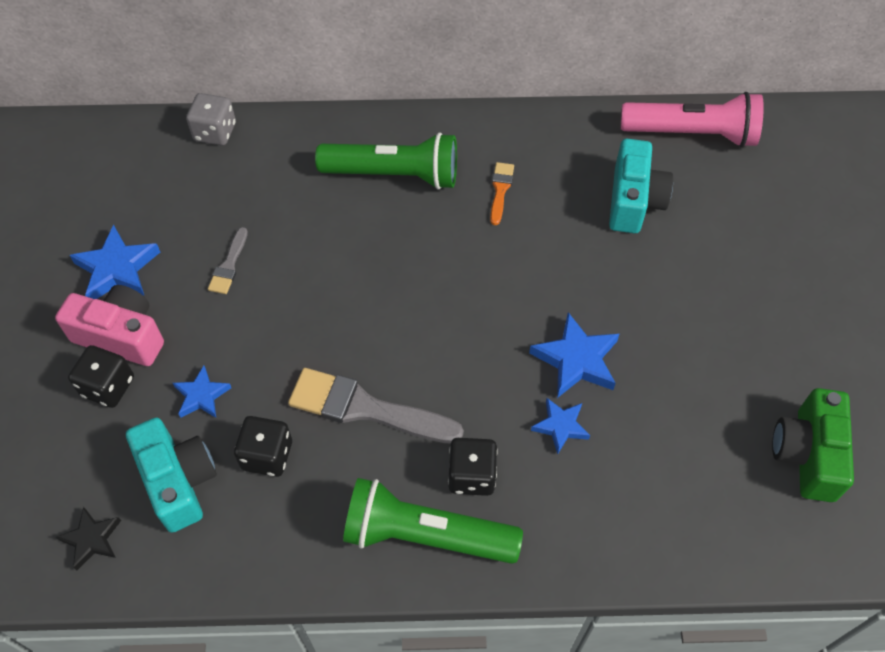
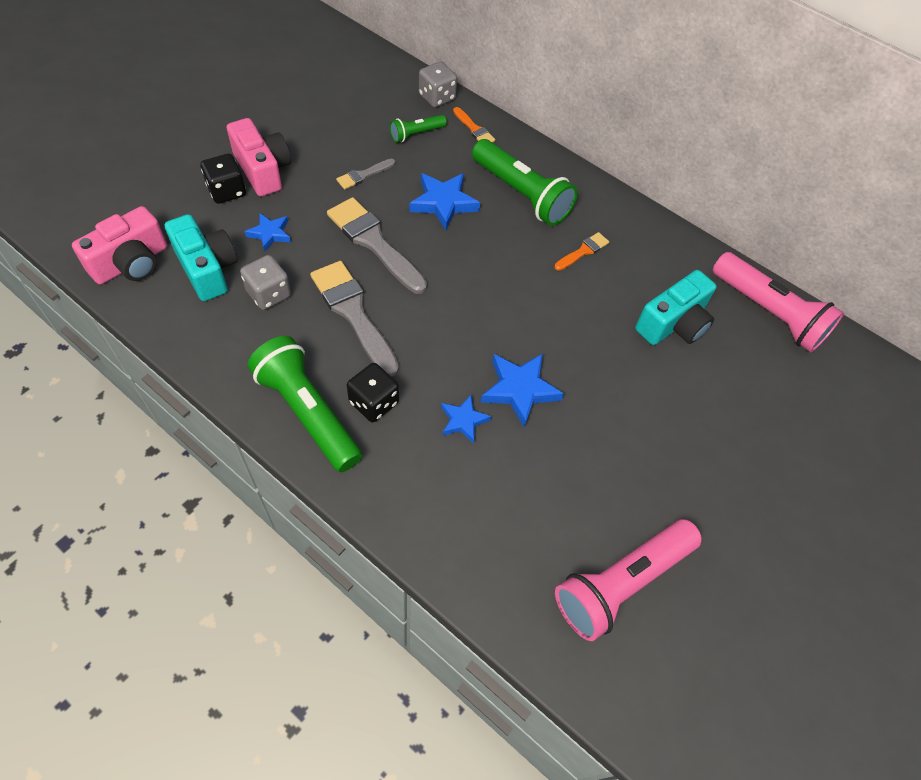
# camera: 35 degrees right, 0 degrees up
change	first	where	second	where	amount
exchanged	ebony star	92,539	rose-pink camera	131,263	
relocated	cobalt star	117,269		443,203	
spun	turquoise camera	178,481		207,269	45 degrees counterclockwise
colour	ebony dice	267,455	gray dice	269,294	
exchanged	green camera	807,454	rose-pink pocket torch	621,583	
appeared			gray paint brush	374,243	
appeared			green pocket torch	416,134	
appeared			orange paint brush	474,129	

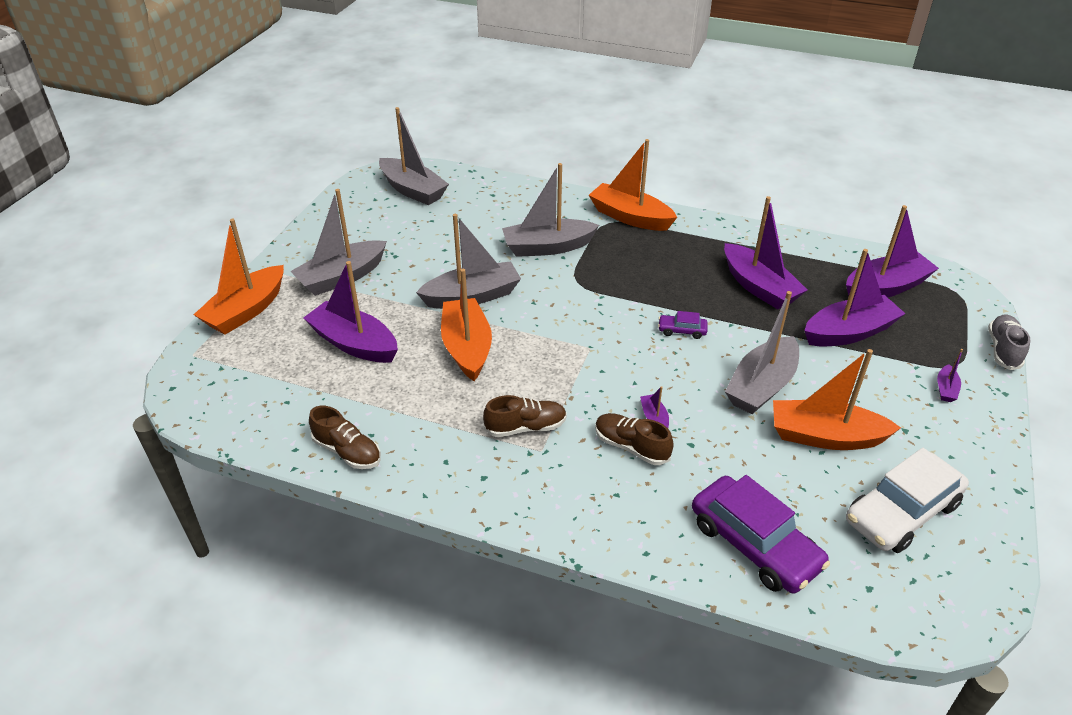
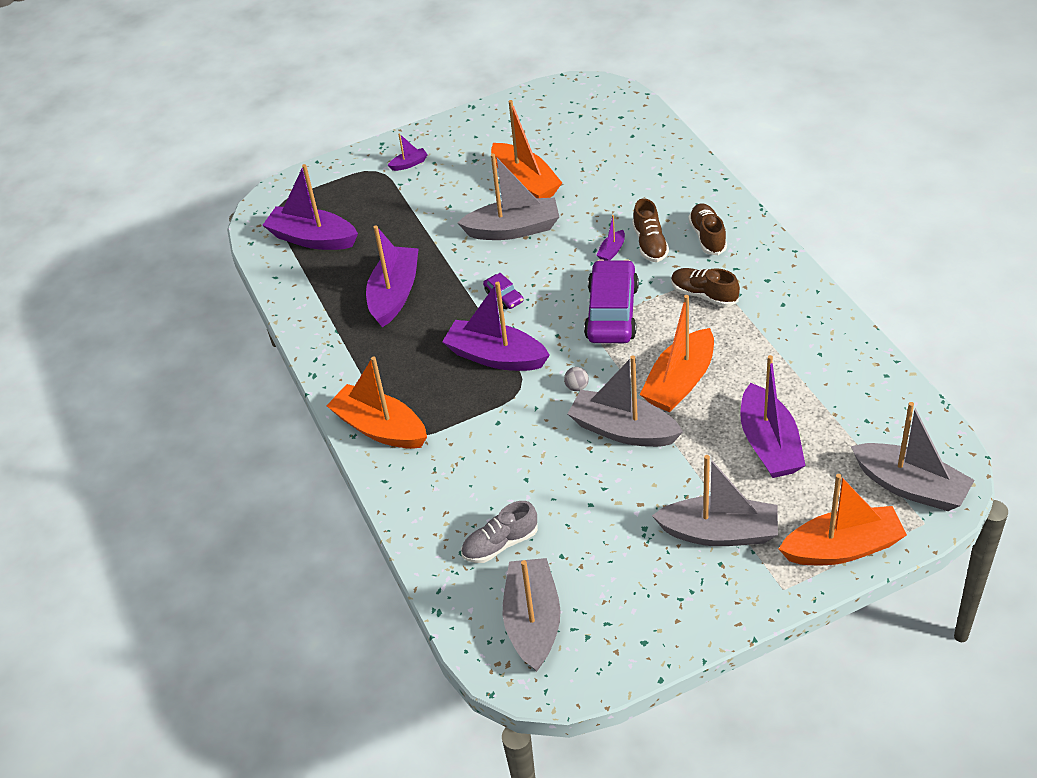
# camera: 130 degrees left, 5 degrees up
change	first	where	second	where	amount
relocated	brown sneaker	347,451		707,237	
relocated	gray toy boat	547,247		910,486	
spun	orange toy boat	630,217		380,428	135 degrees clockwise
relocated	royal purple automobile	754,544		612,312	
relocated	royal purple toy boat	849,332		496,356	
missing	snow-white automobile	901,512			
relocated	gray sneaker	1003,350		500,544	
appeared			gray play ball	577,387	

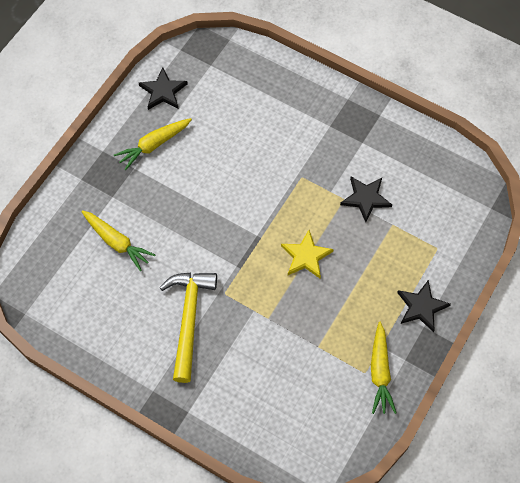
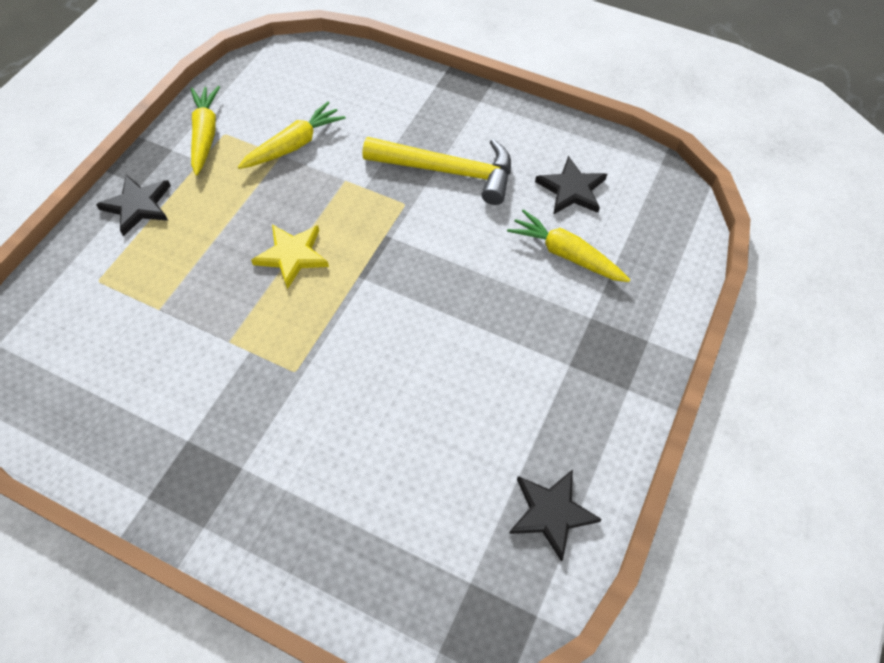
# camera: 175 degrees right, 5 degrees down
change	first	where	second	where	amount
relocated	golden carrot	154,145		294,145	
spun	golden claw hammer	189,319		448,171	75 degrees counterclockwise
relocated	ebony star	365,198		572,189	

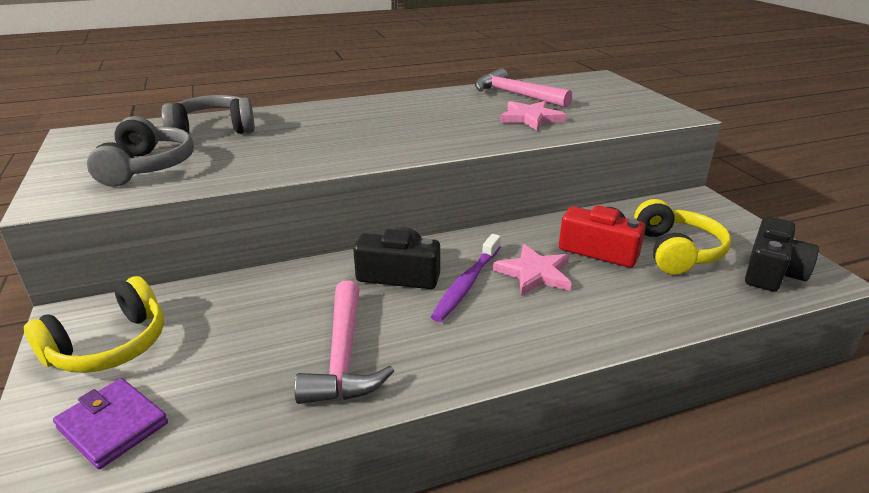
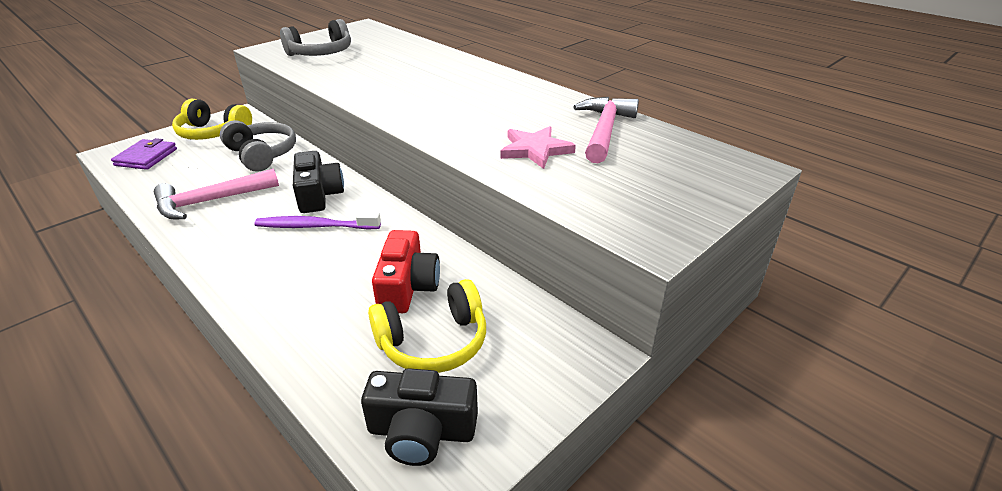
# camera: 65 degrees right, 5 degrees up
change	first	where	second	where	amount
relocated	gray headset	213,130		262,154	
missing	rose-pink star	534,273			

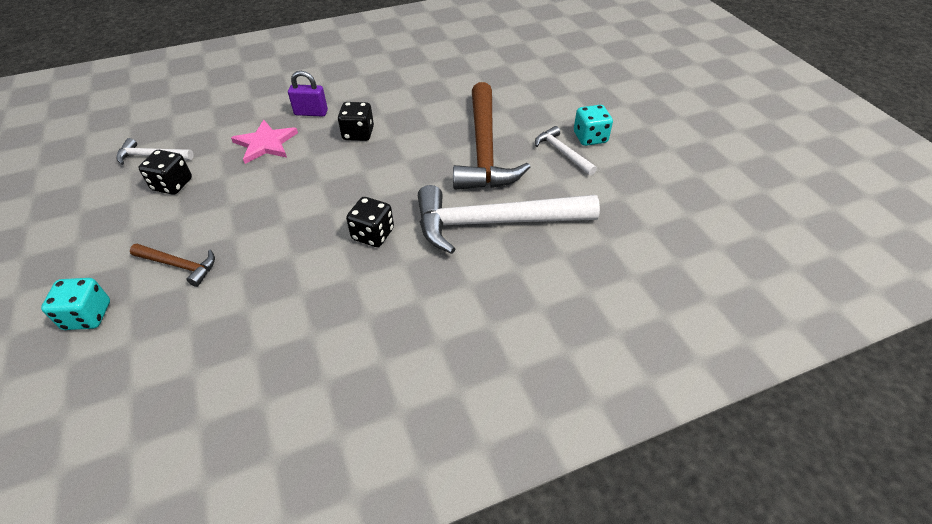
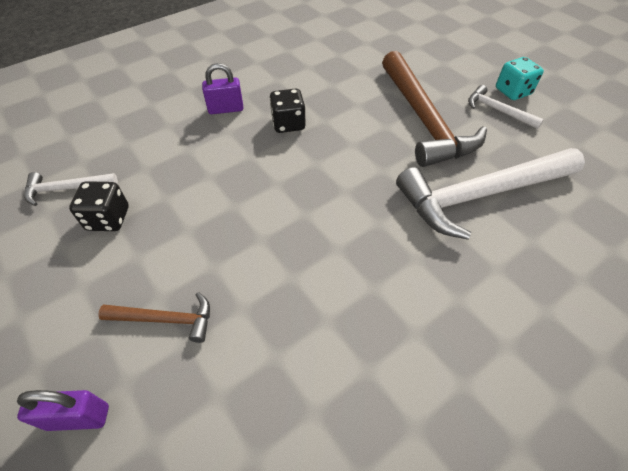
# camera: 15 degrees left, 5 degrees up
change	first	where	second	where	amount
exchanged	turquoise dice	87,316	royal purple padlock	78,417	
missing	rose-pink star	265,144			
missing	ebony dice	373,234			

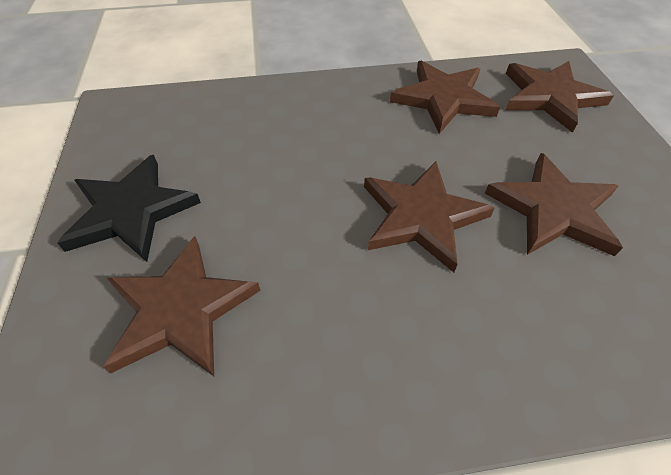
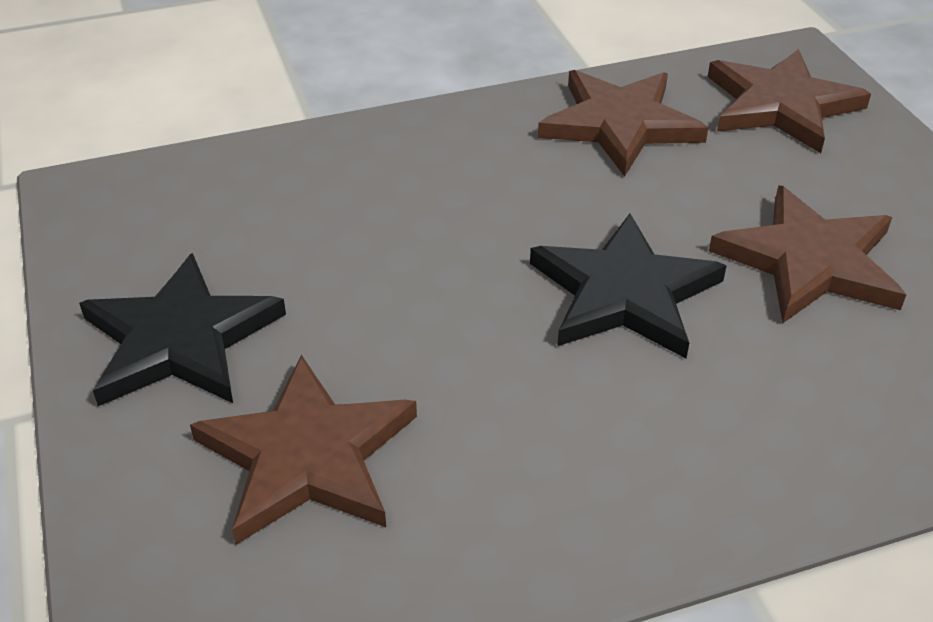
# camera: 10 degrees left, 10 degrees down
change	first	where	second	where	amount
colour	brown star	421,217	ebony star	624,293	

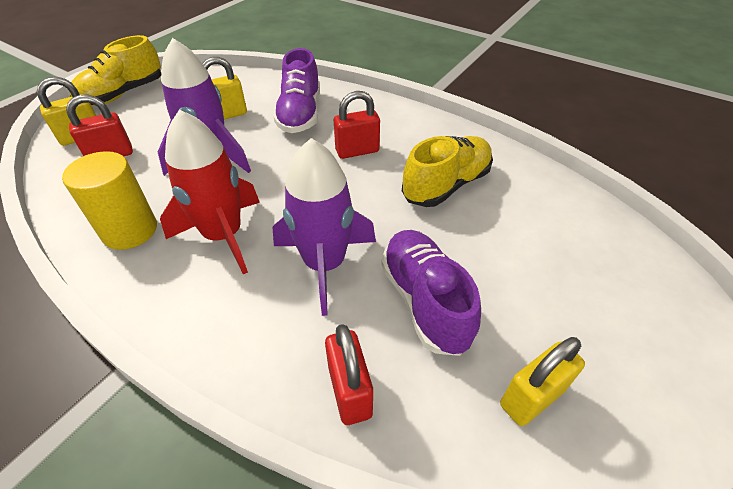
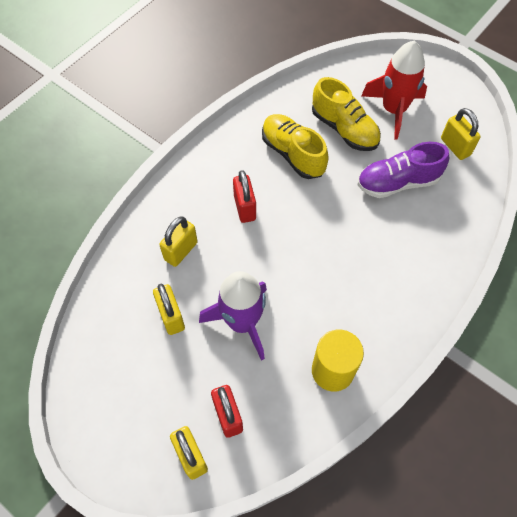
# camera: 85 degrees left, 15 degrees up
change	first	where	second	where	amount
relocated	golden sneaker	123,94		344,129	
relocated	red spaceship	223,235		393,110	
missing	royal purple spaceship	324,264			
exchanged	royal purple sneaker	300,114	golden padlock	181,251	
missing	red padlock	350,391			

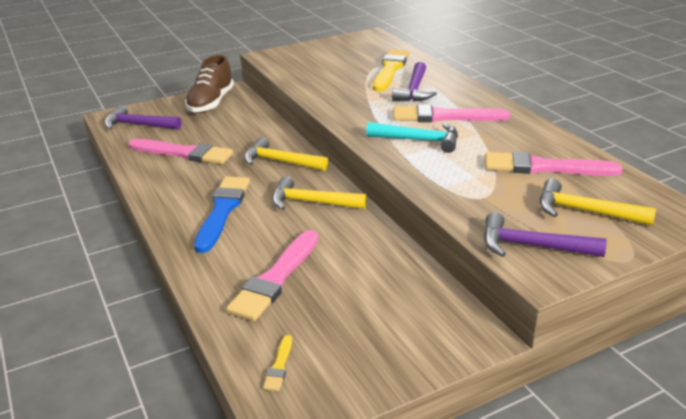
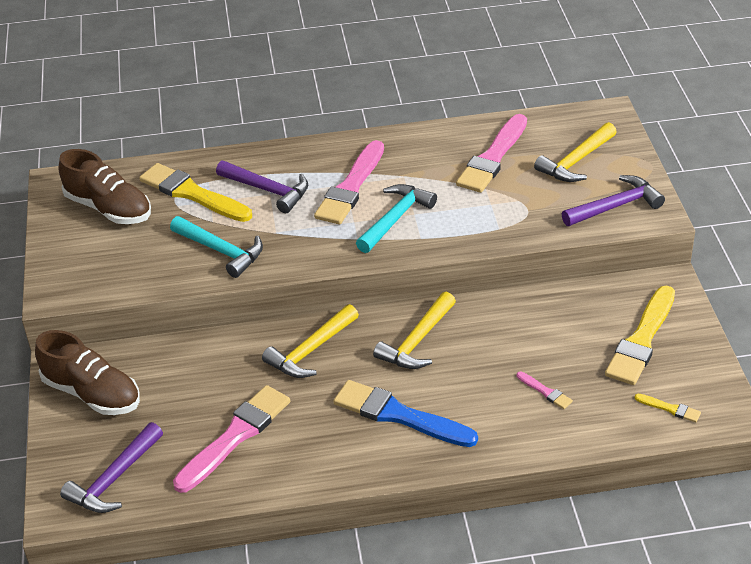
# camera: 70 degrees left, 10 degrees up
change	first	where	second	where	amount
size	rose-pink paint brush	275,278		545,392	x0.44
spun	royal purple claw hammer	532,246		615,206	150 degrees counterclockwise
appeared			brown sneaker	109,208	
appeared			turquoise claw hammer	221,251	
appeared			golden paint brush	641,340	

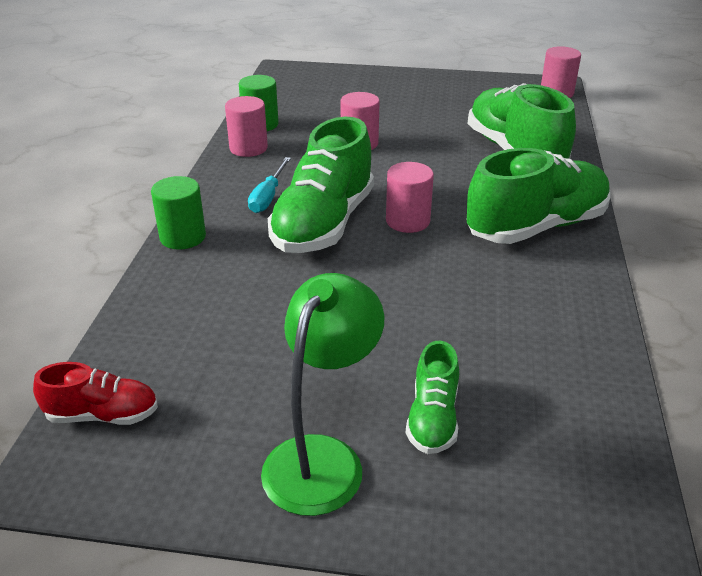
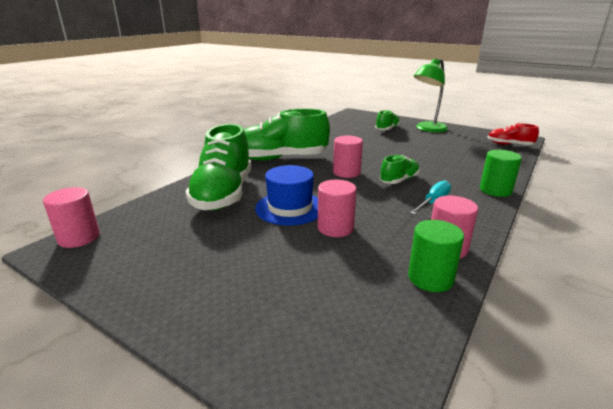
# camera: 155 degrees left, 10 degrees down
change	first	where	second	where	amount
size	green sneaker	323,224		399,180	x0.50
appeared			cobalt tall hat	290,208	

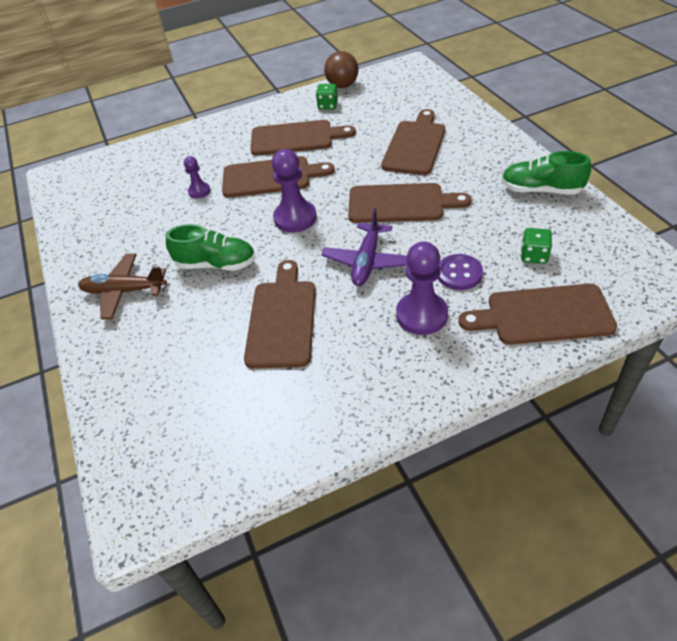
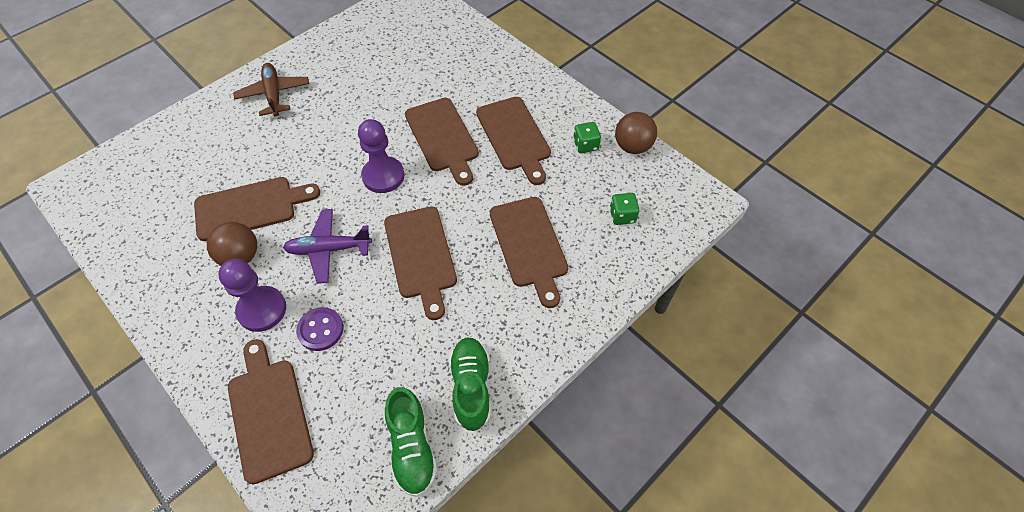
# camera: 65 degrees right, 10 degrees up
change	first	where	second	where	amount
relocated	green sneaker	216,264		412,447	
missing	royal purple pawn	199,191			
spun	brown cutting board	415,145		529,245	75 degrees clockwise
relocated	green dice	534,255		622,216	
appeared			brown play ball	240,257	

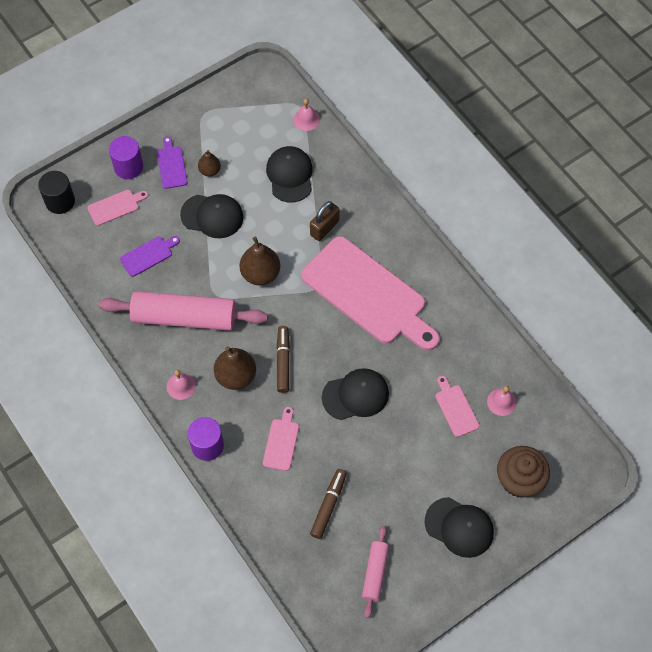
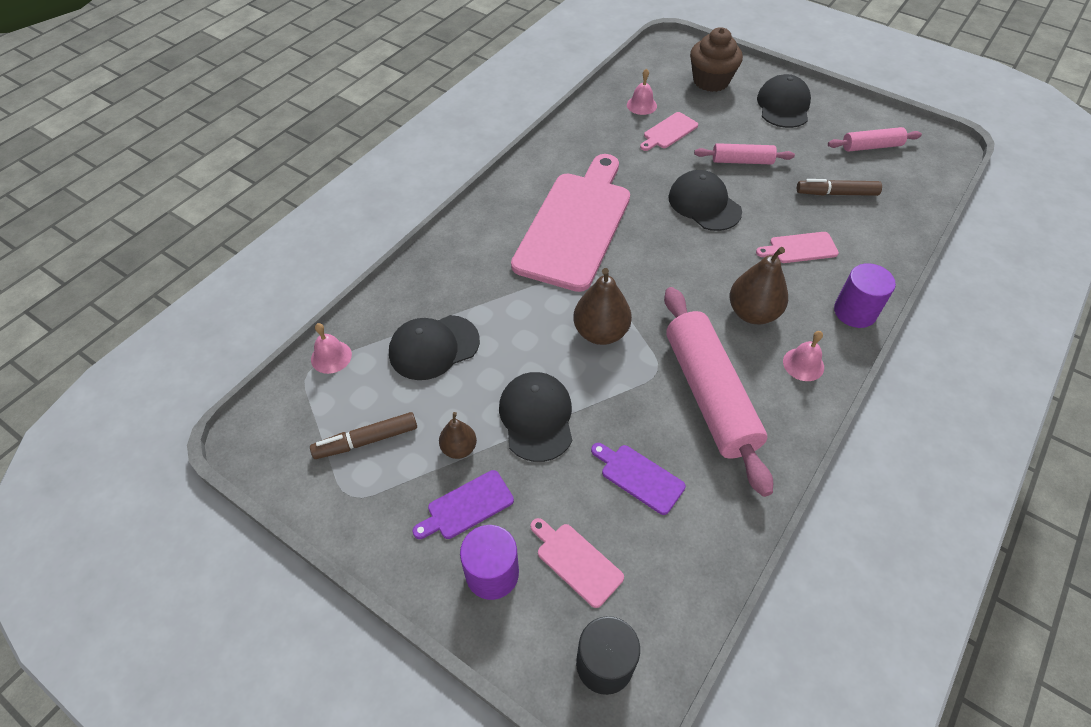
# camera: 110 degrees left, 10 degrees down
change	first	where	second	where	amount
relocated	brown felt pen	283,361		367,440	
missing	brown padlock	324,228			
appeared			rose-pink rolling pin	742,161	

